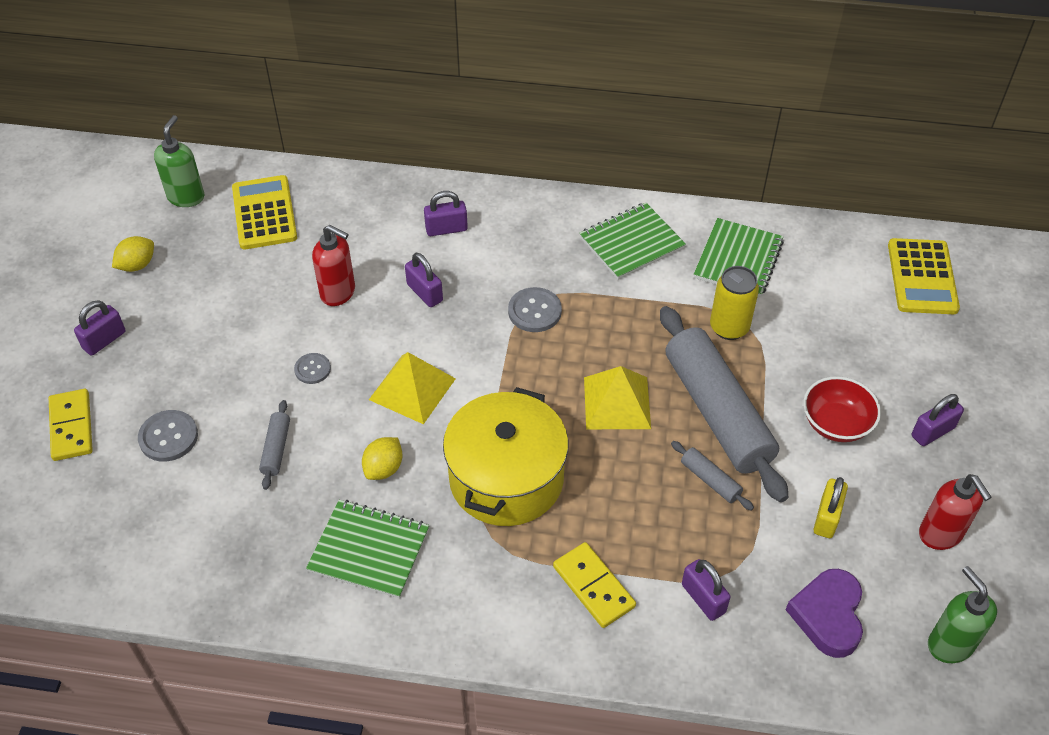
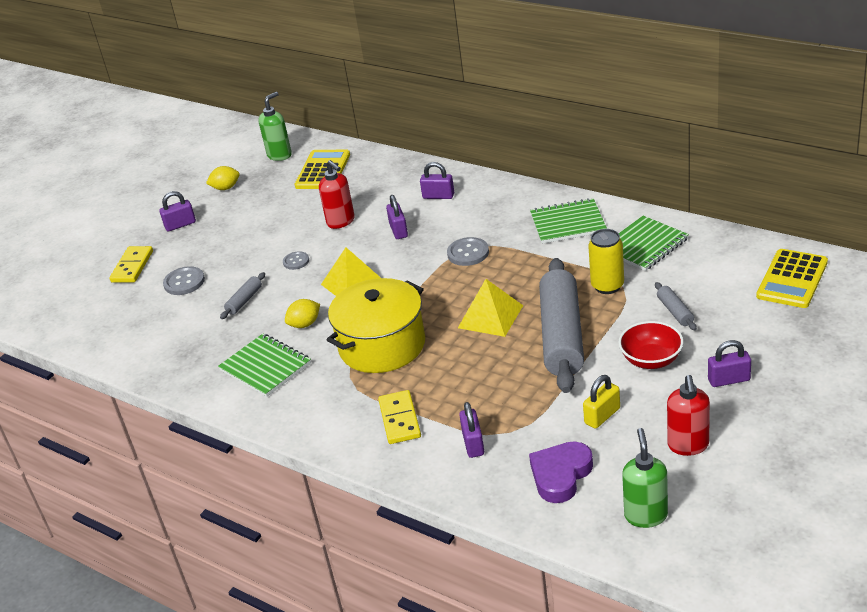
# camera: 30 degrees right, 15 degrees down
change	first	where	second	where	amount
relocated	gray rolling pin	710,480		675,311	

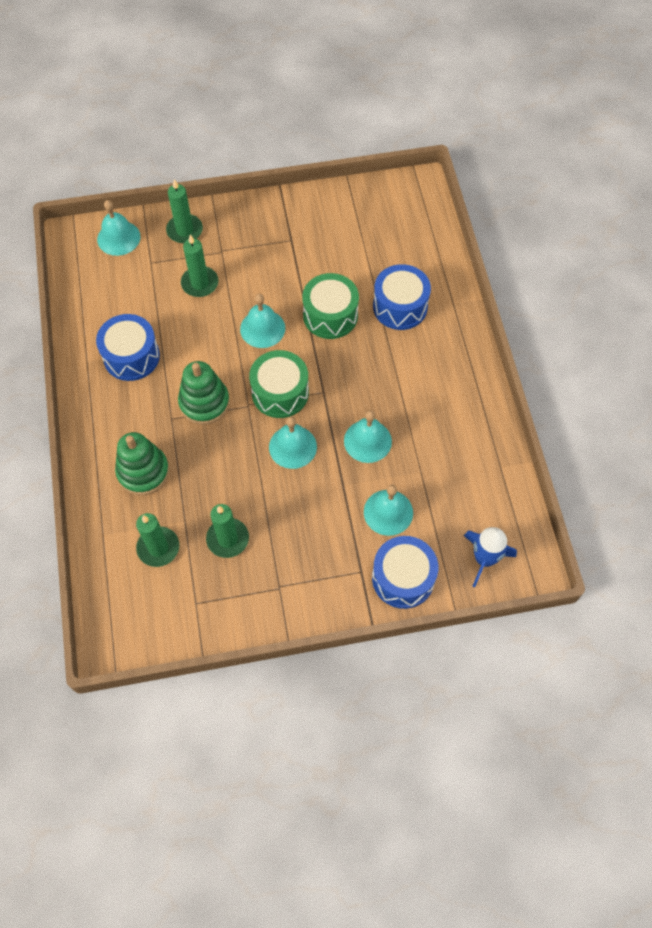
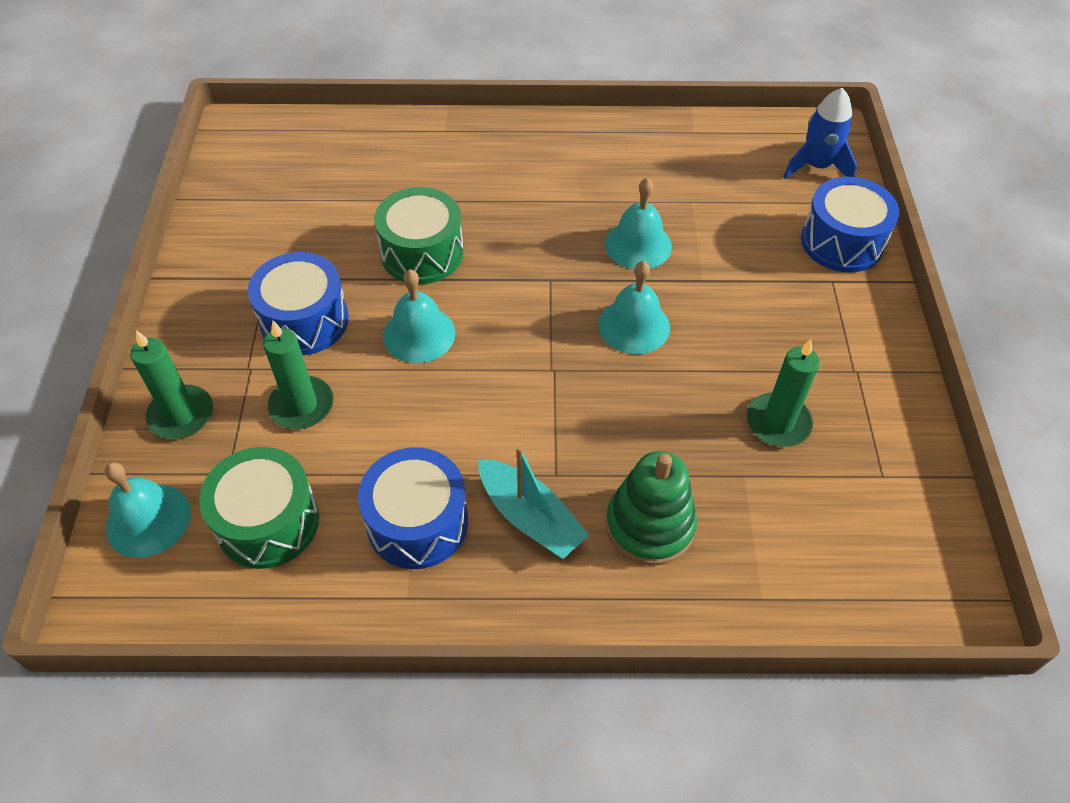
# camera: 80 degrees left, 10 degrees down
change	first	where	second	where	amount
missing	green wax candle	158,547			
missing	green ring stacker	204,403			
relocated	green snare drum	280,392		268,522	
missing	turquoise bell	388,512			
relocated	cobalt snare drum	400,306		304,320	
appeared			turquoise toy boat	530,517	

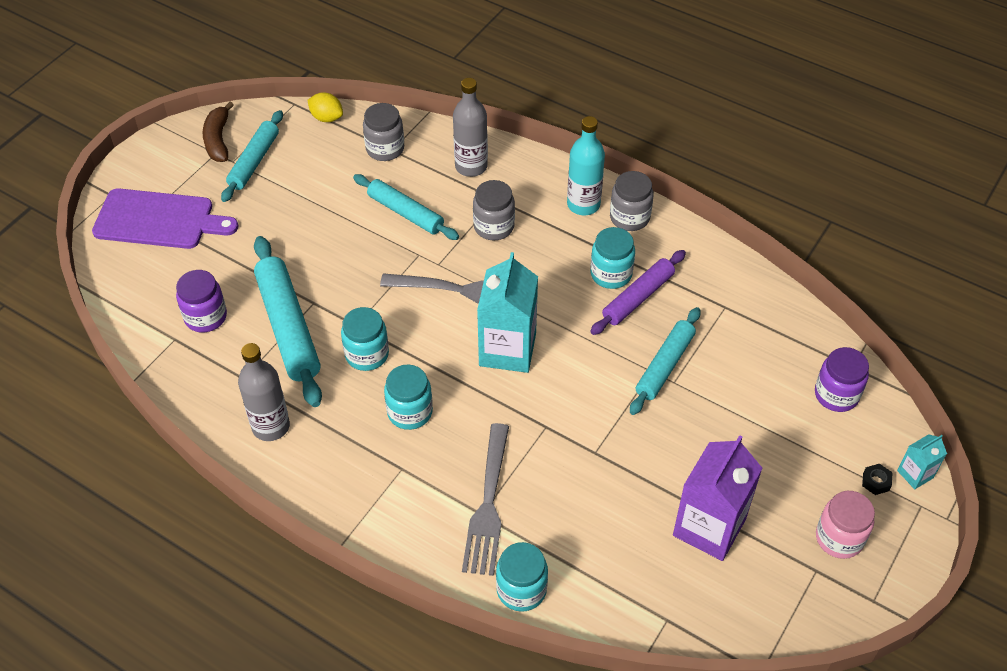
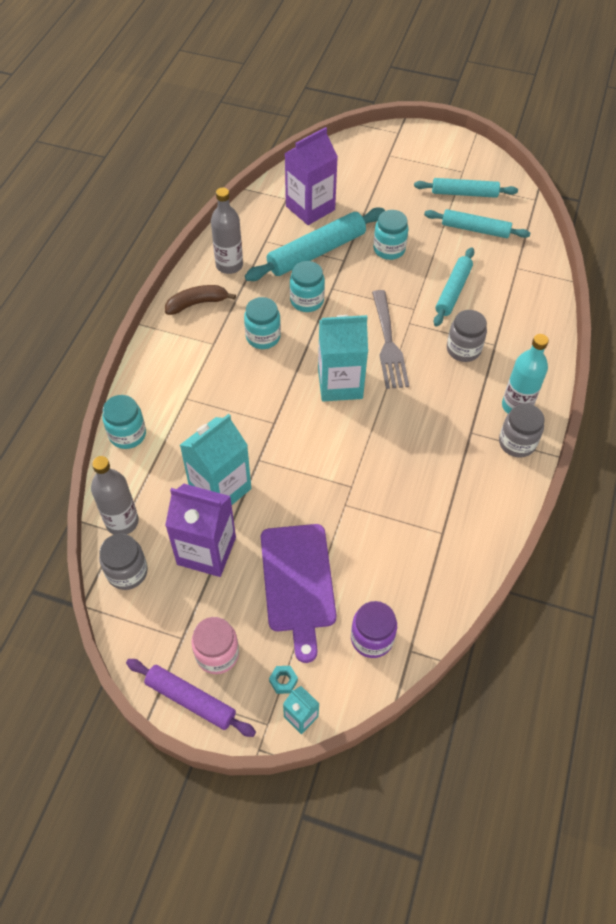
# camera: 75 degrees right, 5 degrees up
change	first	where	second	where	amount
relocated	royal purple cutting board	159,220		298,582	
exchanged	royal purple jar	205,317	royal purple milk carton	310,208	
relocated	brown banana fruit	218,140		197,303	
missing	golden toy lemon	326,118			
relocated	gray jar	385,149		127,572	
relocated	gray flask	471,166		122,522	
missing	gray table fork	488,504			
relocated	turquoise jar	611,274		389,249	
relocated	royal purple rolling pin	638,298		190,700	
relocated	turquoise rolling pin	664,366		475,229	
colour	ebony hexagon nut	875,482	turquoise hexagon nut	283,681	
appeared			turquoise milk carton	220,488	

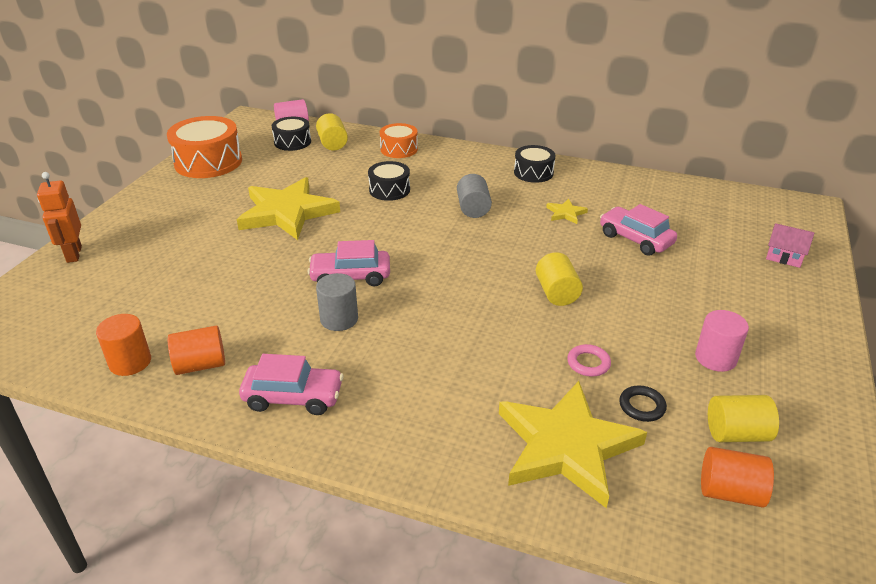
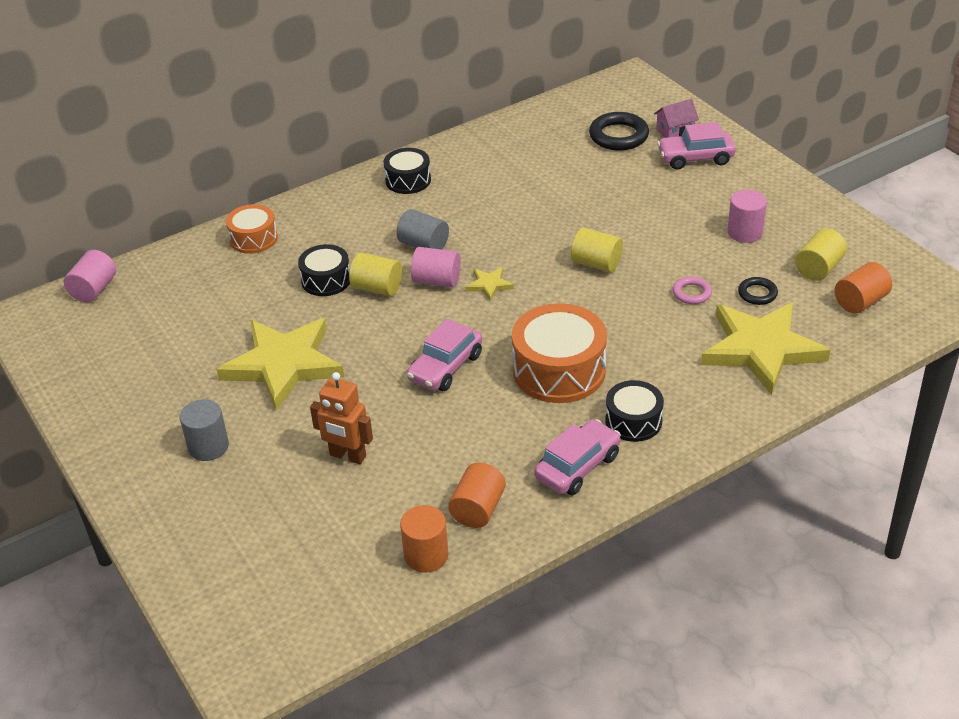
# camera: 50 degrees left, 5 degrees up
change	first	where	second	where	amount
relocated	orange robot	74,254		347,456	
relocated	orange snare drum	208,162		559,370	
relocated	ebony snare drum	292,142		633,421	
relocated	golden cylinder	332,144		377,288	
relocated	gray cylinder	339,319		208,446	
relocated	golden star	565,213		489,285	
relocated	rose-pink automobile	635,239		695,158	
appeared			rose-pink cylinder	437,281	
appeared			ebony ring	618,136	

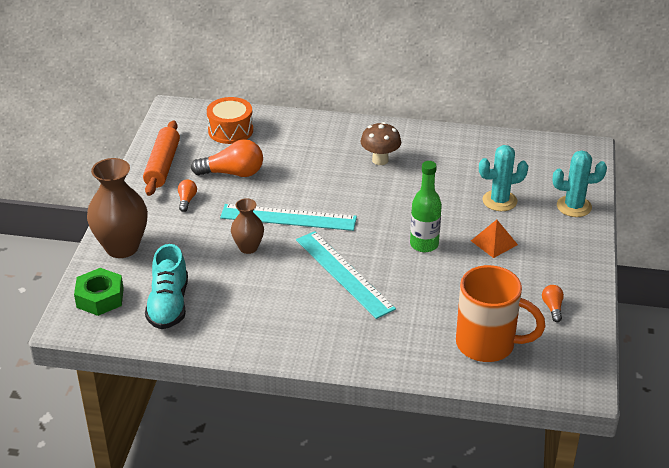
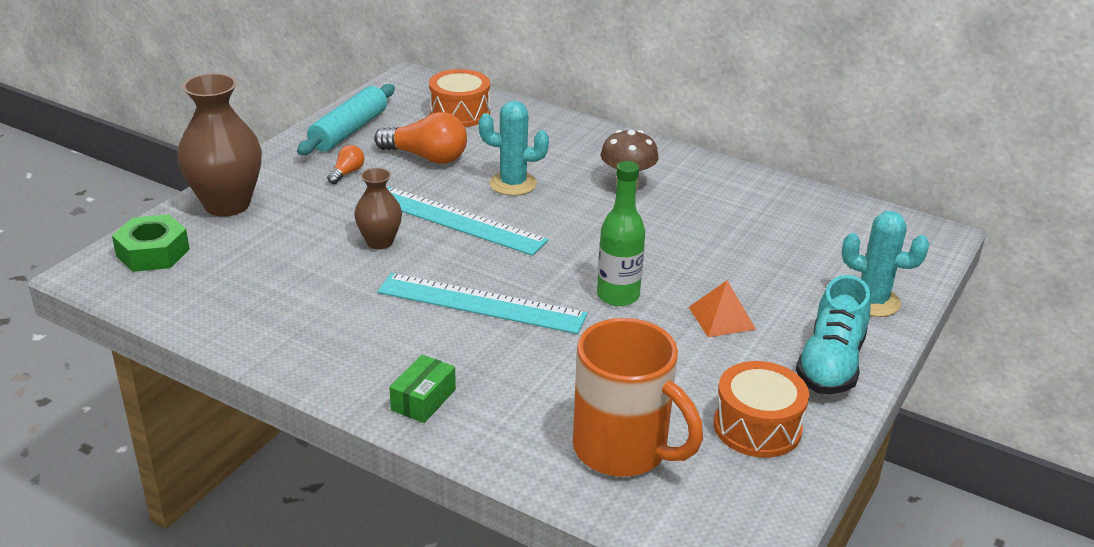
# camera: 20 degrees right, 5 degrees down
change	first	where	second	where	amount
colour	orange rolling pin	162,165	turquoise rolling pin	349,131	
relocated	turquoise sneaker	169,305		830,364	
spun	turquoise measuring stick	344,273		481,303	60 degrees counterclockwise
relocated	turquoise saguaro cactus	499,201		513,184	
exchanged	orange bulb	552,308	orange snare drum	757,427	
appeared			green parcel	423,400	

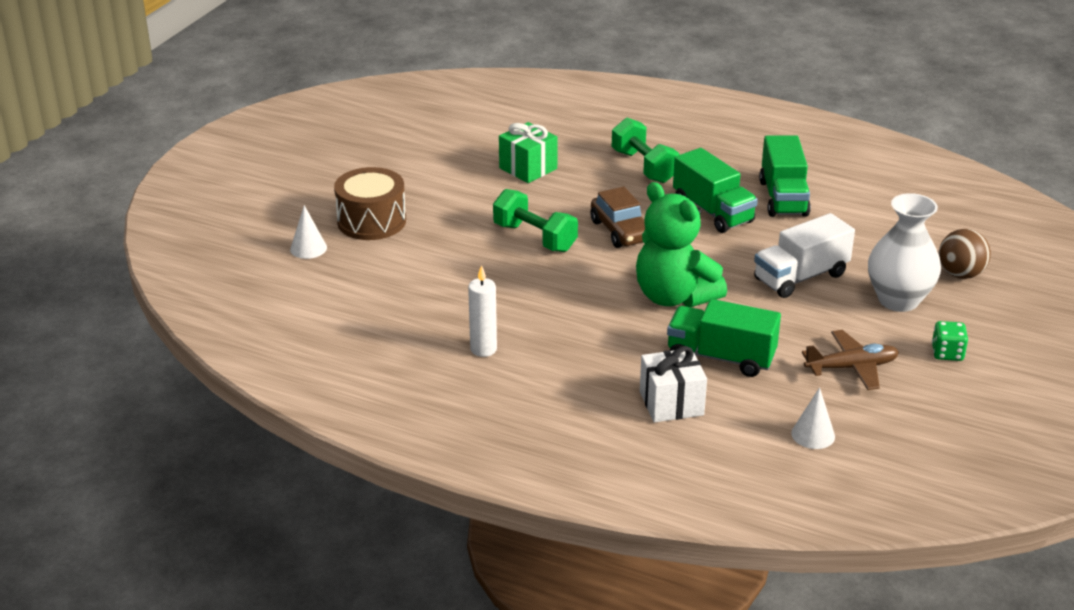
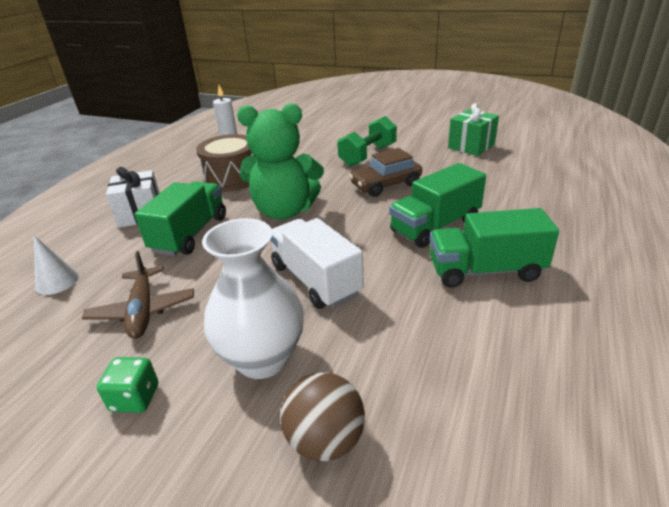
# camera: 90 degrees right, 0 degrees up
change	first	where	second	where	amount
missing	snow-white cone shape	308,248			
relocated	brown snare drum	371,221		232,178	
missing	green free weight	644,167			
spun	green teddy	674,297		284,211	135 degrees counterclockwise

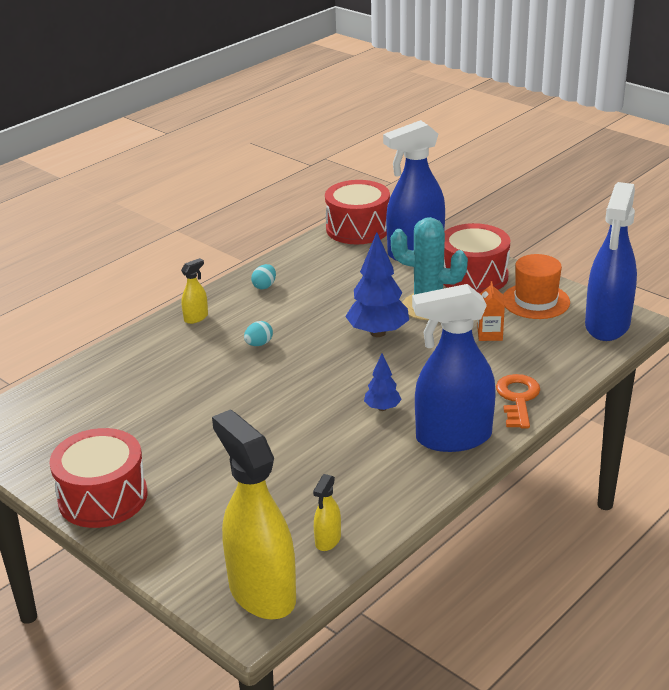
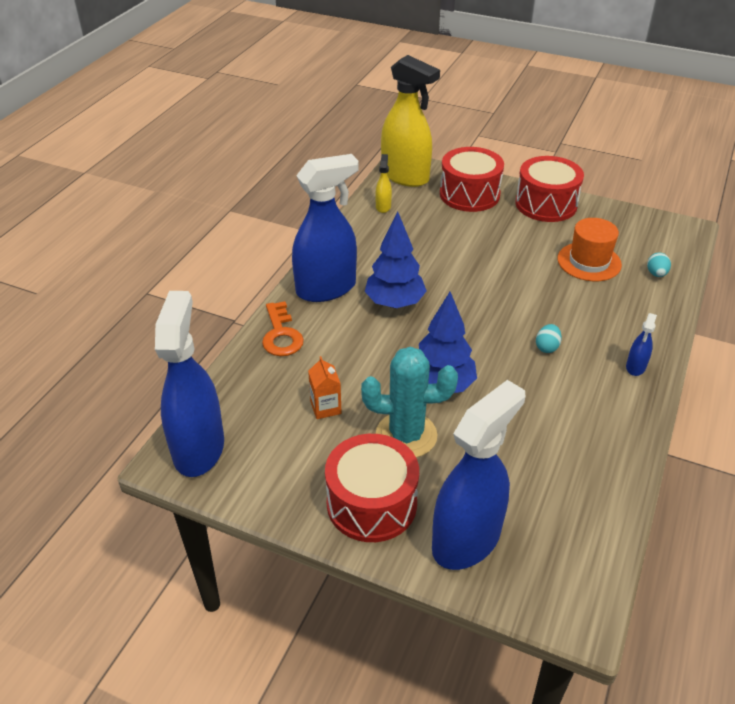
# camera: 160 degrees right, 10 degrees up
change	first	where	second	where	amount
colour	golden sprayer	196,317	cobalt sprayer	635,367	
relocated	turquoise egg shape	264,286		656,274	
relocated	red snare drum	358,229		469,194	
size	cobalt tree	382,408		394,303	x1.86
relocated	orange tall hat	535,301		589,262	

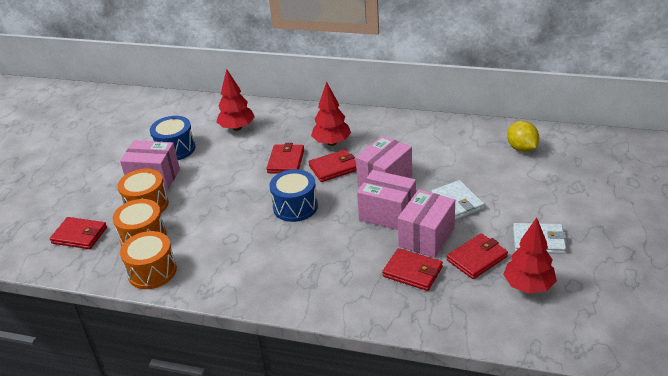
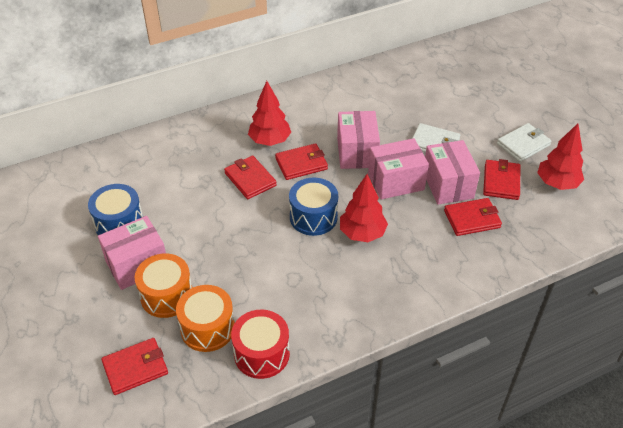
# camera: 45 degrees left, 10 degrees up
change	first	where	second	where	amount
colour	orange snare drum	152,271	red snare drum	261,354	
relocated	red tree	237,128		362,233	
spun	red billfold	333,168		301,164	45 degrees clockwise
missing	golden toy lemon	521,148			

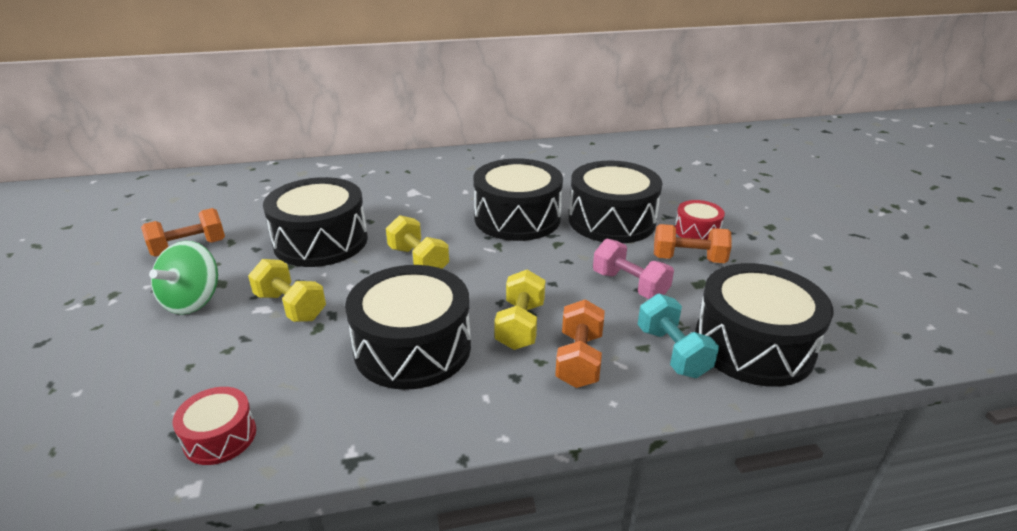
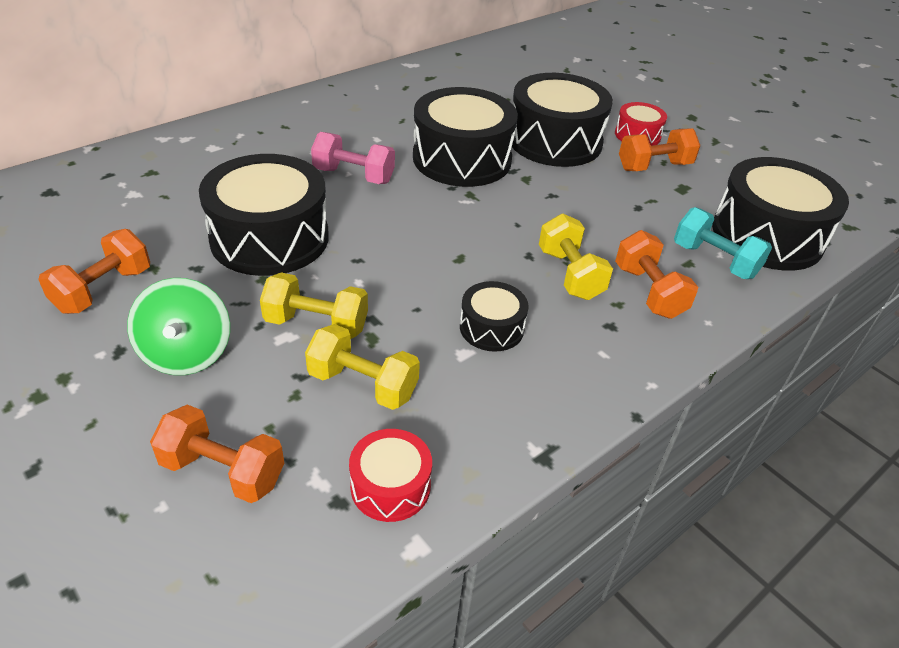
# camera: 30 degrees left, 10 degrees up
change	first	where	second	where	amount
size	ebony snare drum	413,347		491,328	x0.50
relocated	golden free weight	418,261		363,384	
relocated	rose-pink free weight	630,285		354,176	
appeared			orange free weight	223,471	

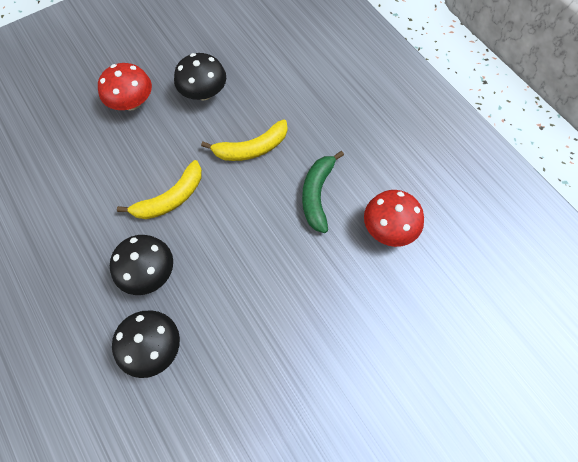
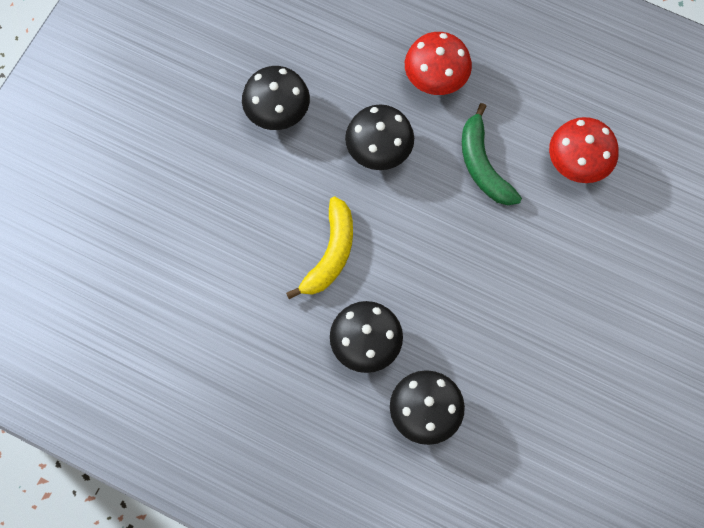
# camera: 30 degrees left, 5 degrees up
change	first	where	second	where	amount
relocated	red toadstool	131,102		436,78	
exchanged	golden banana fruit	252,148	ebony toadstool	379,150	

